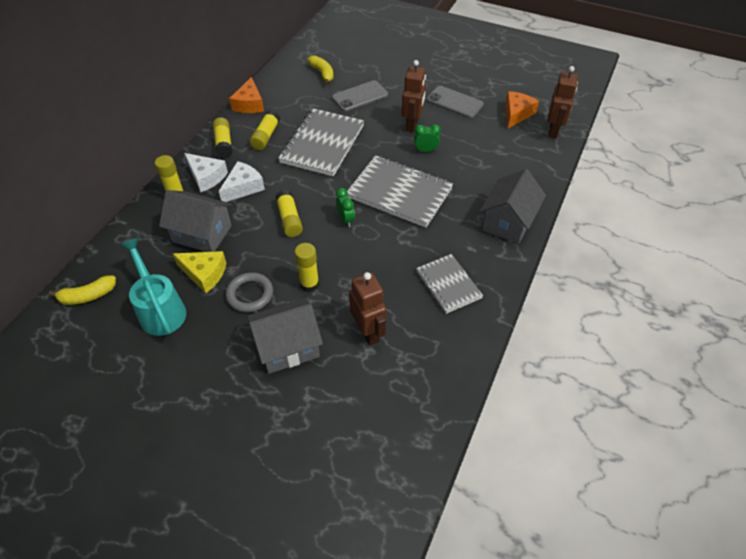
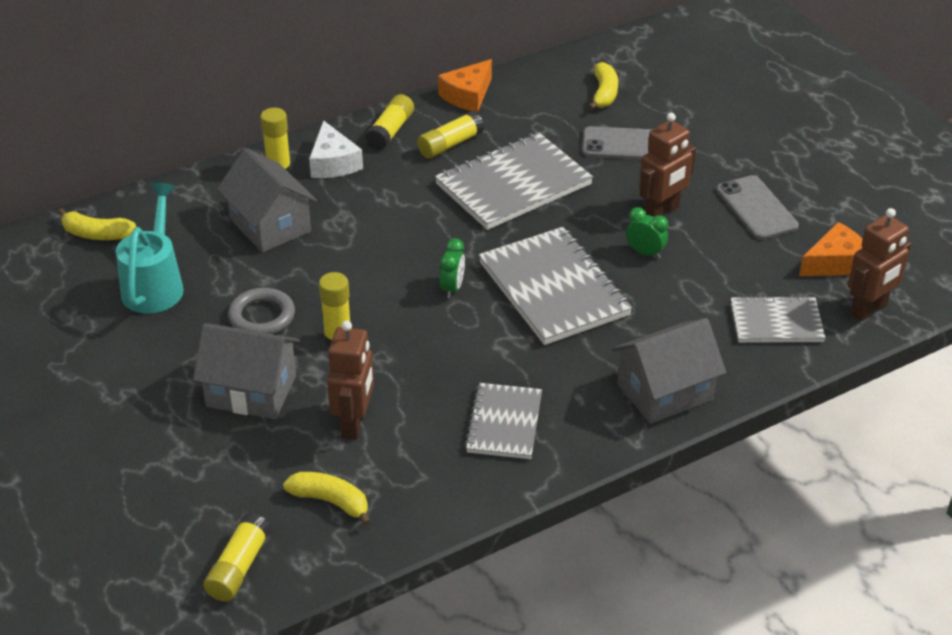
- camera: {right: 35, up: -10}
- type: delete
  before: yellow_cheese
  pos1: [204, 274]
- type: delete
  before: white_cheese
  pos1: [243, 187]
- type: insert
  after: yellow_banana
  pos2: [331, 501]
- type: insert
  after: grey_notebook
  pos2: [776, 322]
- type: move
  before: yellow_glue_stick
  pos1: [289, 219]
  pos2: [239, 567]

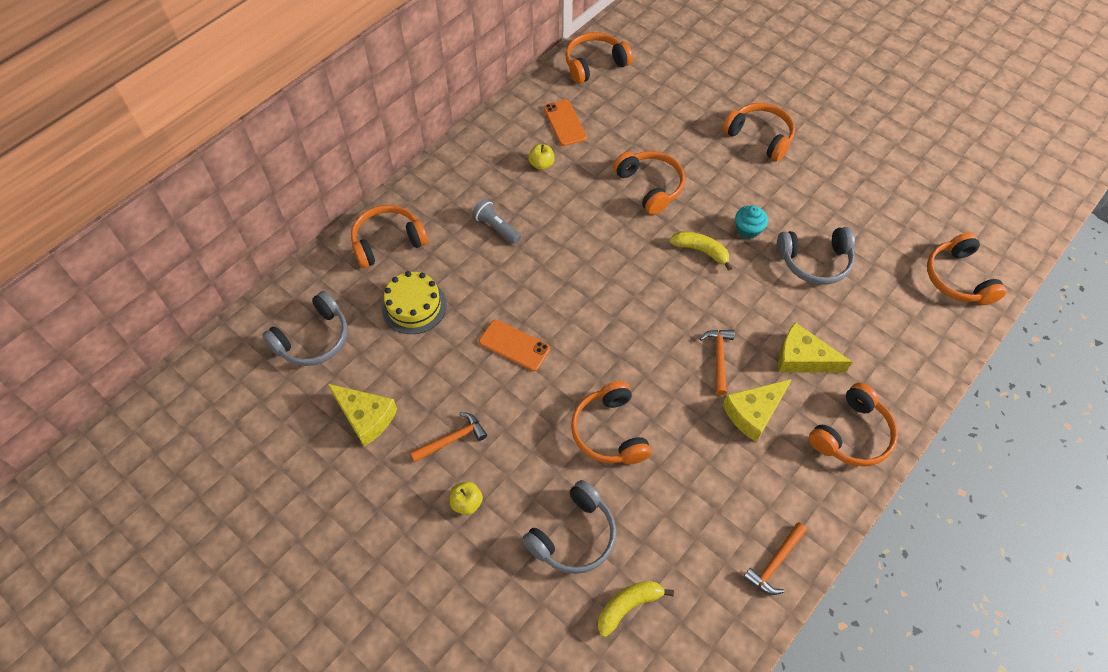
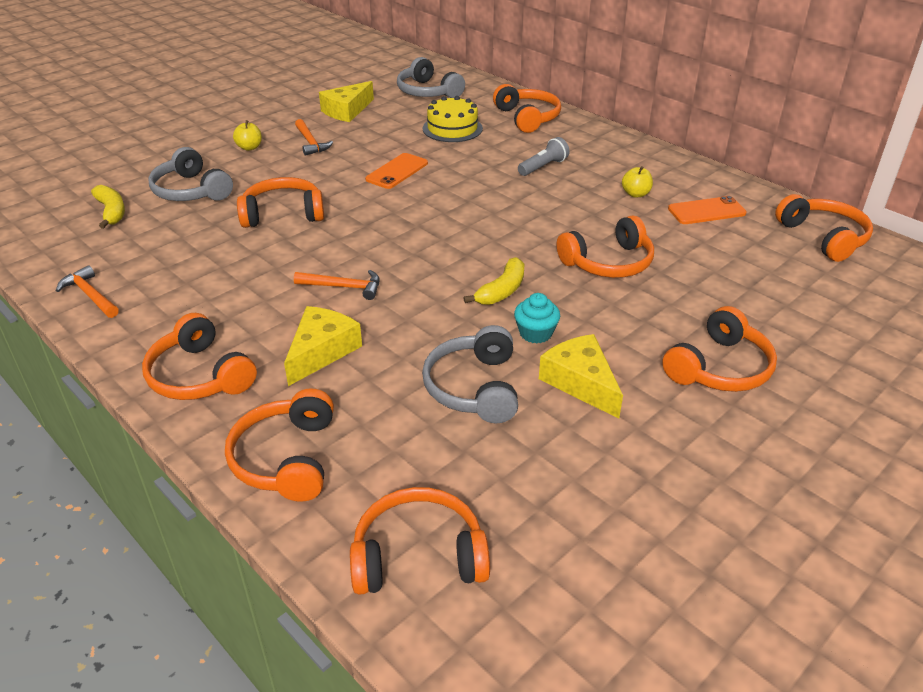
- camera: {right: 95, up: -20}
- type: insert
  after: orange_headphones
  pos2: [287, 458]
- type: move
  before: yellow_cheese
  pos1: [753, 412]
  pos2: [580, 382]

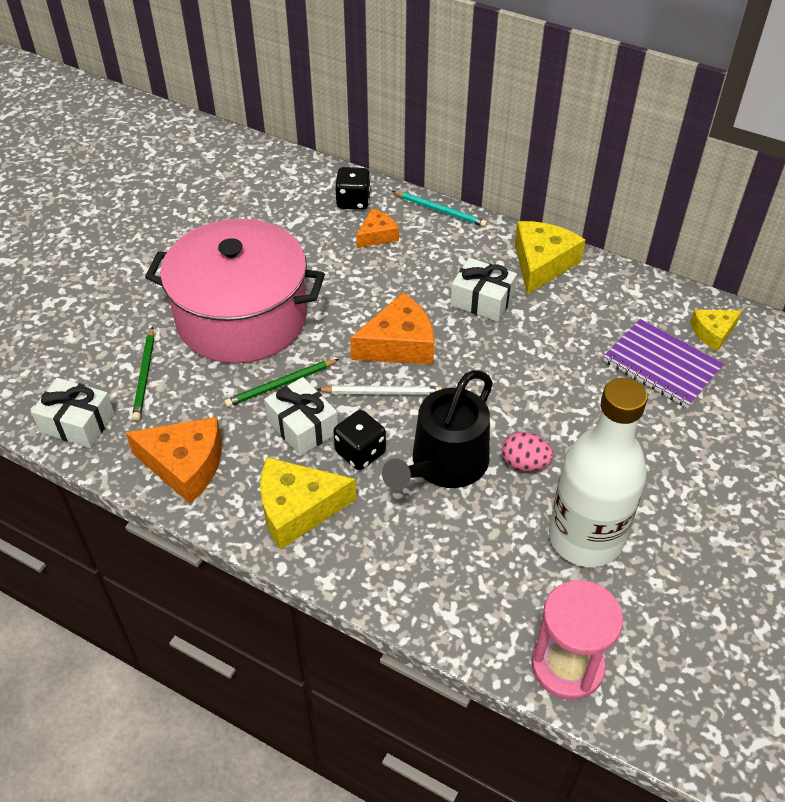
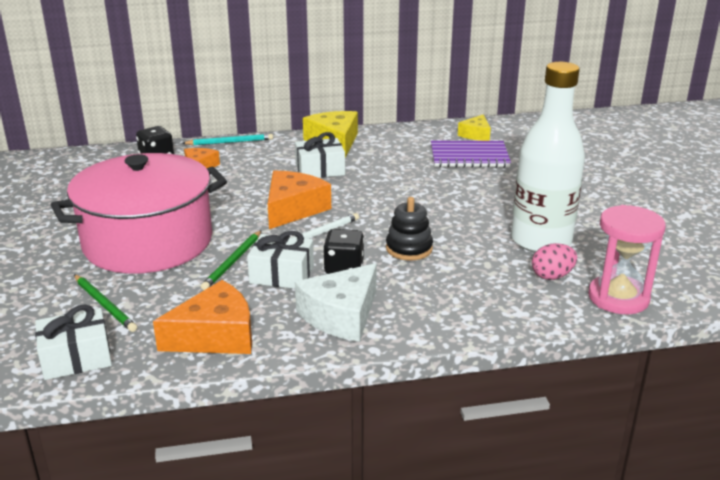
- camera: {right: -40, up: -20}
- type: move
  before: pink_egg
  pos1: [524, 463]
  pos2: [552, 276]
- type: replace
  before: black_watering_can
  after: black_stacking_toy
  pos1: [444, 464]
  pos2: [409, 248]
- type: recolor
  before: yellow_cheese
  after: white_cheese
  pos1: [298, 509]
  pos2: [341, 315]

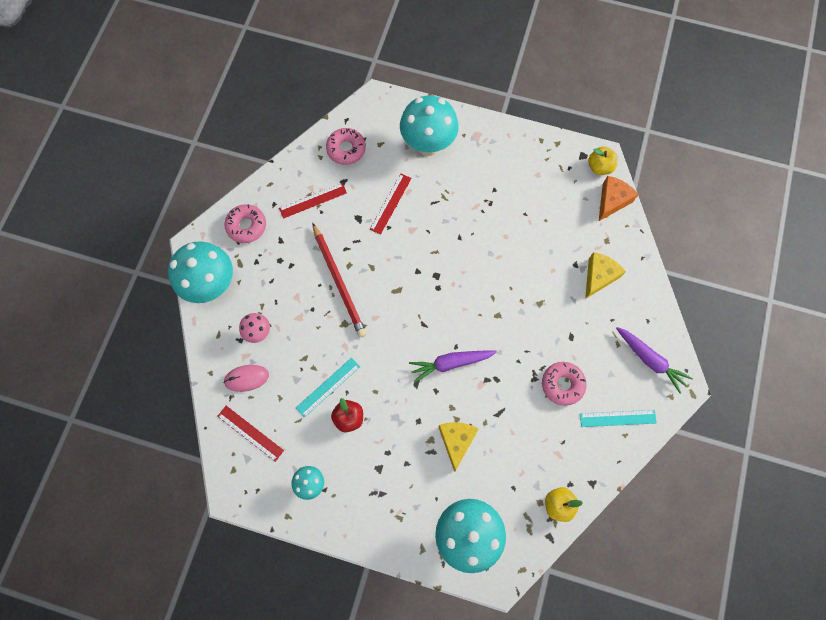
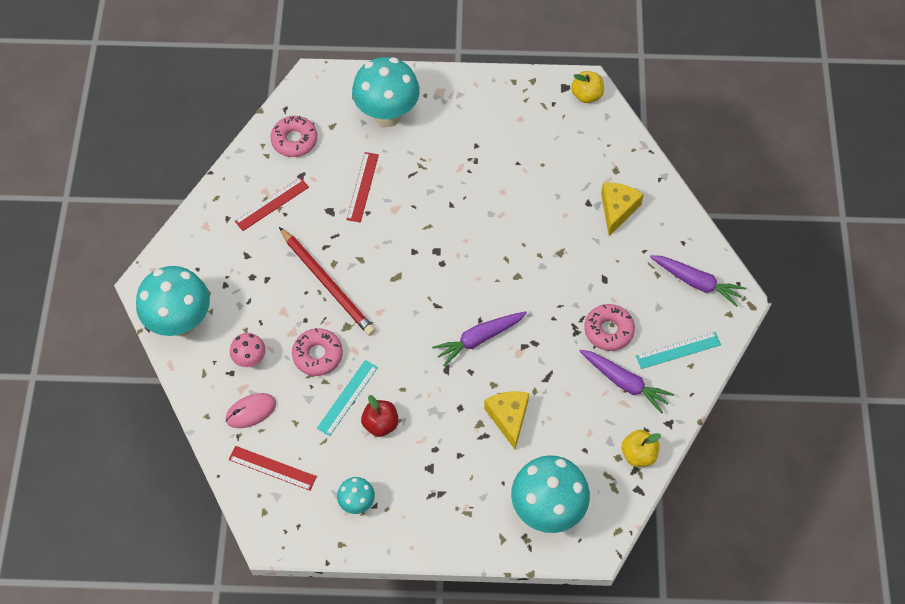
- camera: {right: -15, up: -10}
- type: delete
  before: orange_cheese
  pos1: [612, 201]
- type: insert
  after: purple_carrot
  pos2: [624, 382]
- type: move
  before: pink_donut
  pos1: [246, 226]
  pos2: [317, 355]

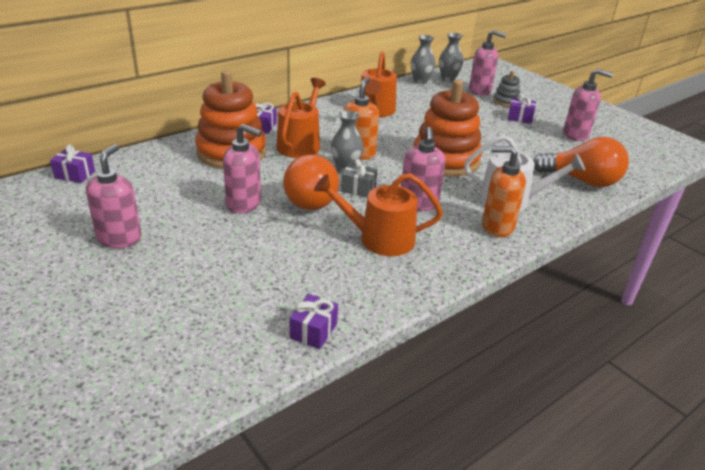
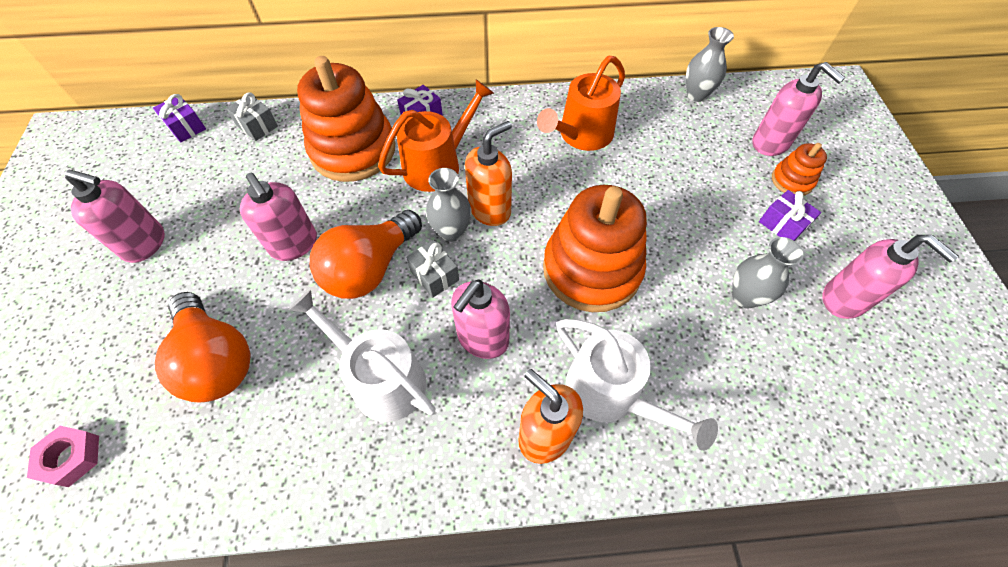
- camera: {right: 35, up: 25}
- type: delete
  before: purple_gift
  pos1: [313, 331]
- type: insert
  after: pink_nut
  pos2: [71, 457]
- type: insert
  after: grey_gift
  pos2: [257, 126]
- type: move
  before: grey_vase
  pos1: [448, 78]
  pos2: [745, 297]
- type: move
  before: orange_light_bulb
  pos1: [582, 180]
  pos2: [217, 359]
- type: recolor
  before: orange_watering_can
  after: white_watering_can
  pos1: [380, 239]
  pos2: [382, 379]
- type: recolor
  before: grey_stacking_toy
  after: orange_stacking_toy
  pos1: [506, 101]
  pos2: [792, 181]
- type: rotate
  before: pink_soap_dispenser
  pos1: [119, 238]
  pos2: [145, 244]
  turn: 60

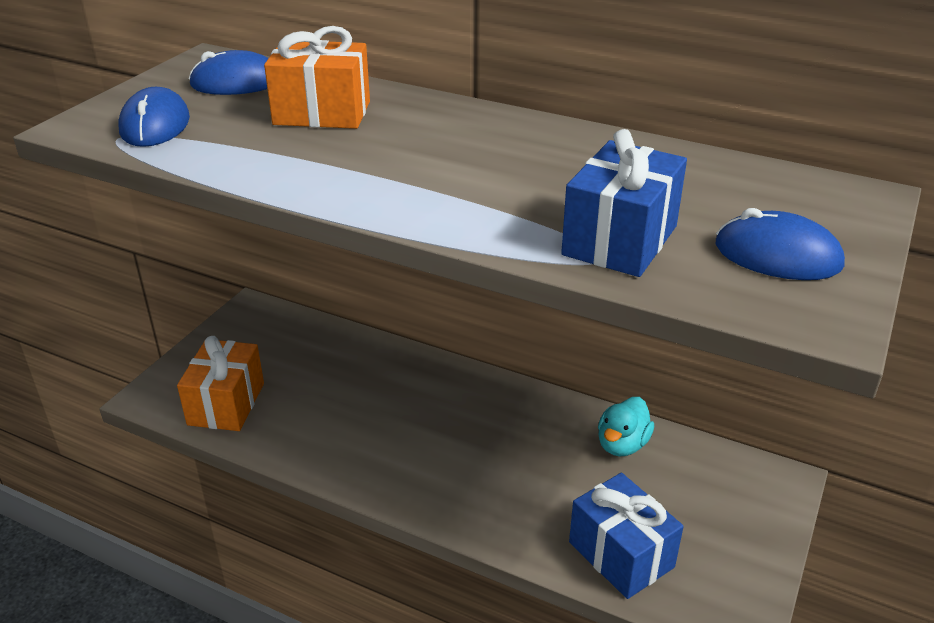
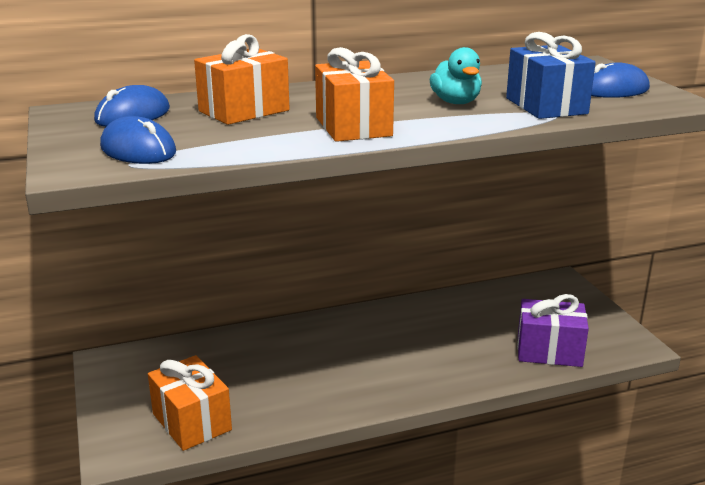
- camera: {right: -45, up: -10}
- type: insert
  after: orange_gift
  pos2: [353, 127]
- type: move
  before: turquoise_duck
  pos1: [622, 444]
  pos2: [456, 102]
- type: recolor
  before: blue_gift
  after: purple_gift
  pos1: [621, 554]
  pos2: [549, 351]

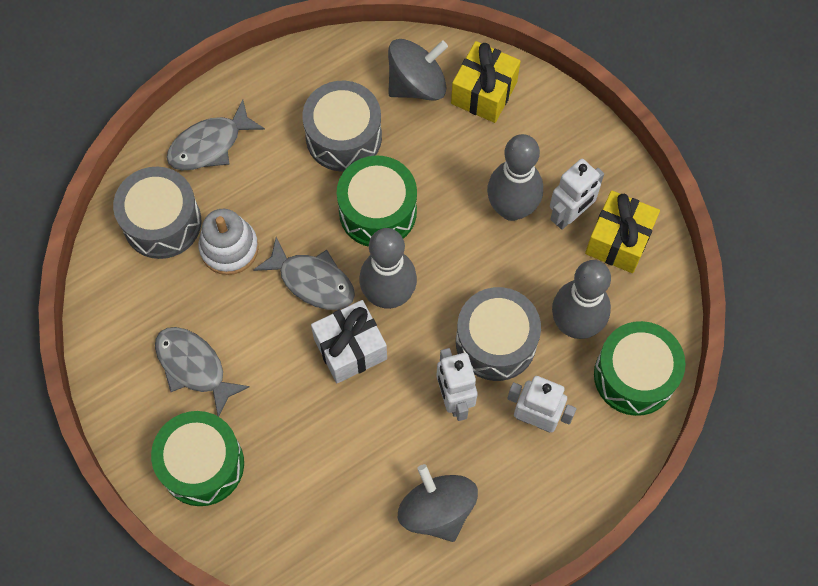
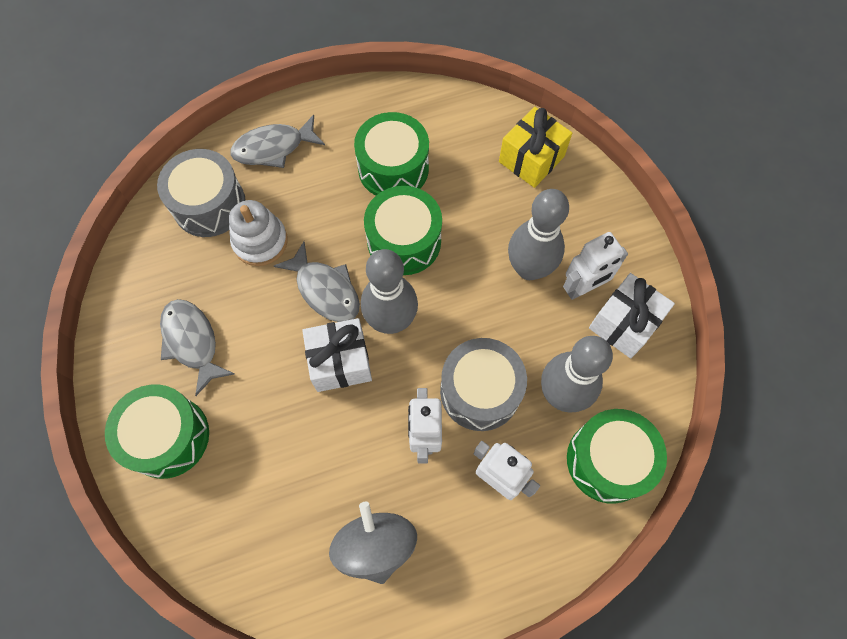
- camera: {right: 15, up: 0}
- type: delete
  before: grey_spinning_top
  pos1: [417, 84]
- type: recolor
  before: grey_drum
  after: green_drum
  pos1: [343, 137]
  pos2: [393, 168]
- type: recolor
  before: yellow_gift
  after: white_gift
  pos1: [618, 240]
  pos2: [624, 323]

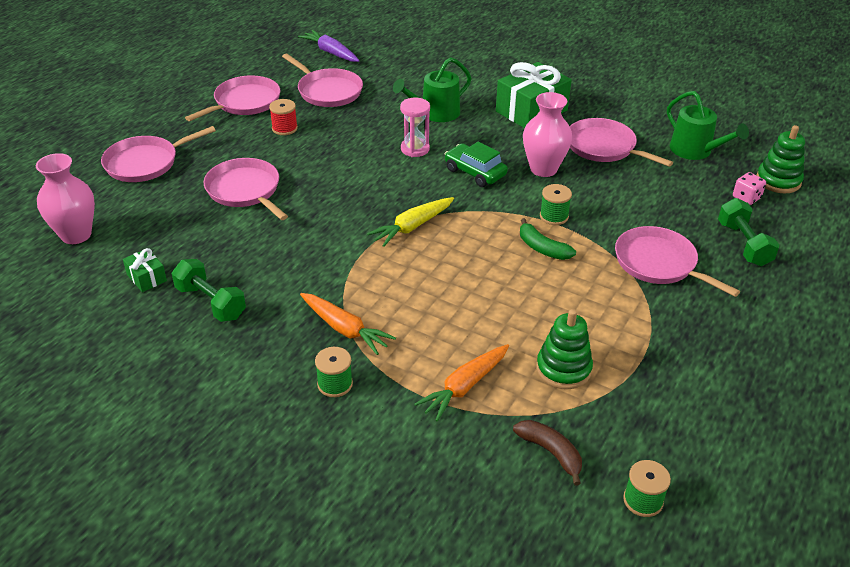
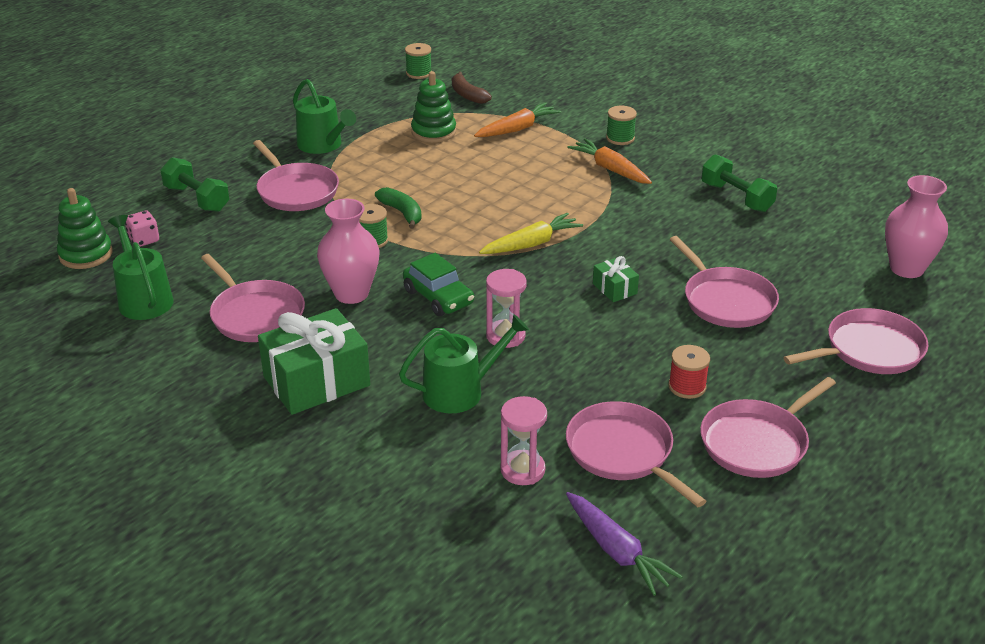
- camera: {right: -170, up: -5}
- type: insert
  after: green_watering_can
  pos2: [323, 145]
- type: insert
  after: pink_hourglass
  pos2: [522, 470]
- type: move
  before: green_gift
  pos1: [146, 278]
  pos2: [615, 289]
- type: rotate
  before: green_dumbbell
  pos1: [743, 244]
  pos2: [197, 199]
  turn: -45

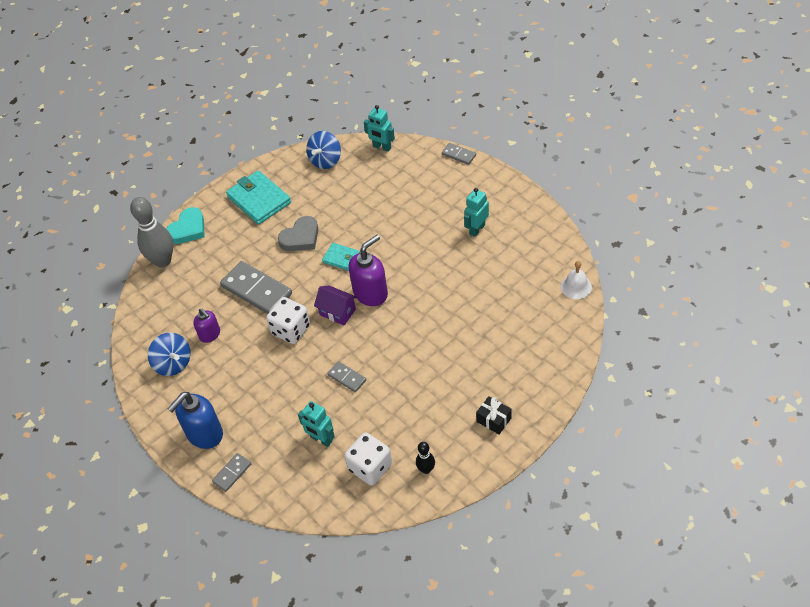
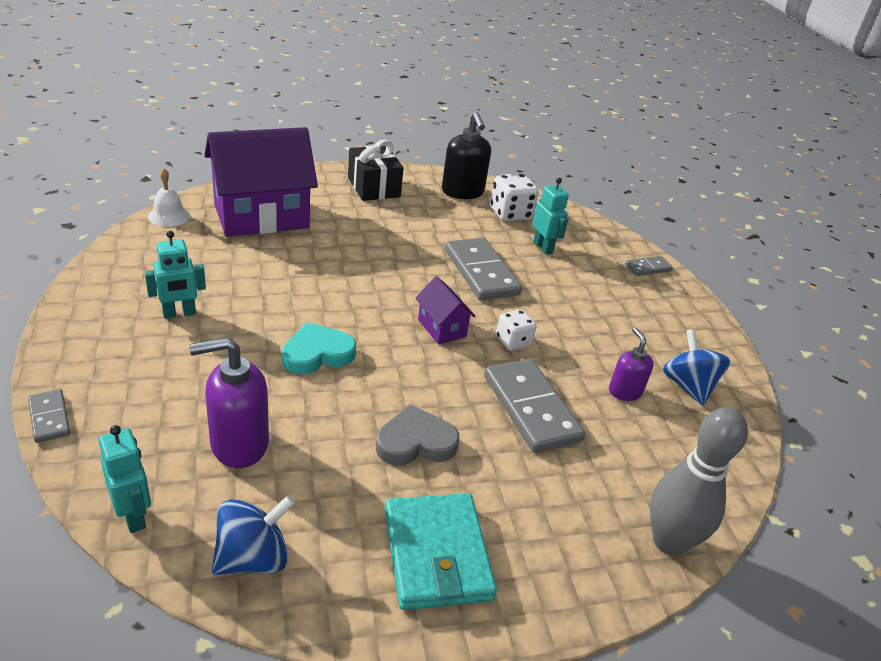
- camera: {right: -160, up: -15}
- type: delete
  before: blue_soap_dispenser
  pos1: [204, 434]
- type: delete
  before: turquoise_wallet
  pos1: [341, 258]
- type: insert
  after: purple_house
  pos2: [261, 216]
- type: move
  before: turquoise_heart
  pos1: [188, 229]
  pos2: [317, 354]
- type: move
  before: purple_soap_dispenser
  pos1: [371, 293]
  pos2: [238, 444]
- type: replace
  before: black_bowling_pin
  after: black_soap_dispenser
  pos1: [426, 469]
  pos2: [462, 192]
- type: resize
  before: white_dice
  pos1: [291, 330]
  pos2: [513, 341]
  scale: 0.64
- type: resize
  before: grey_domino
  pos1: [347, 378]
  pos2: [481, 272]
  scale: 1.99
- type: resize
  before: black_gift
  pos1: [494, 420]
  pos2: [373, 187]
  scale: 1.68

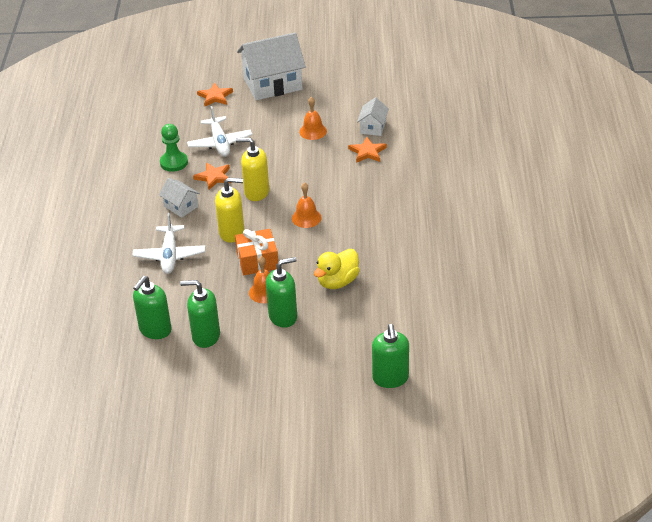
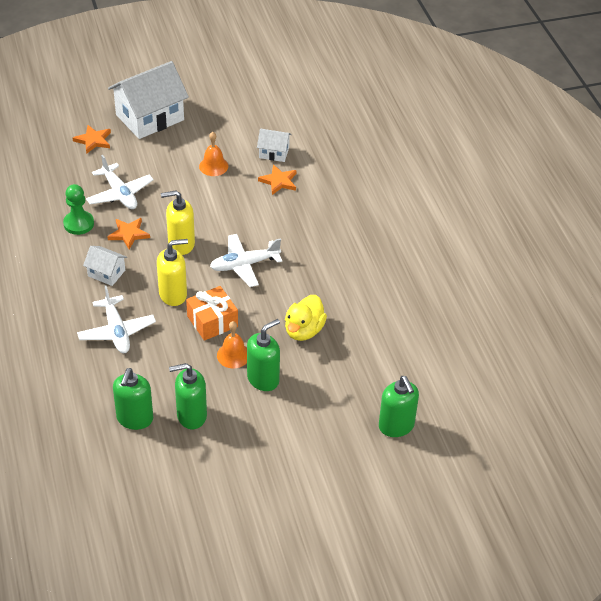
- camera: {right: -20, up: 5}
- type: replace
  before: orange_bell
  after: white_plane
  pos1: [306, 218]
  pos2: [244, 265]
- type: rotate
  before: white_house
  pos1: [373, 127]
  pos2: [274, 153]
  turn: -75

